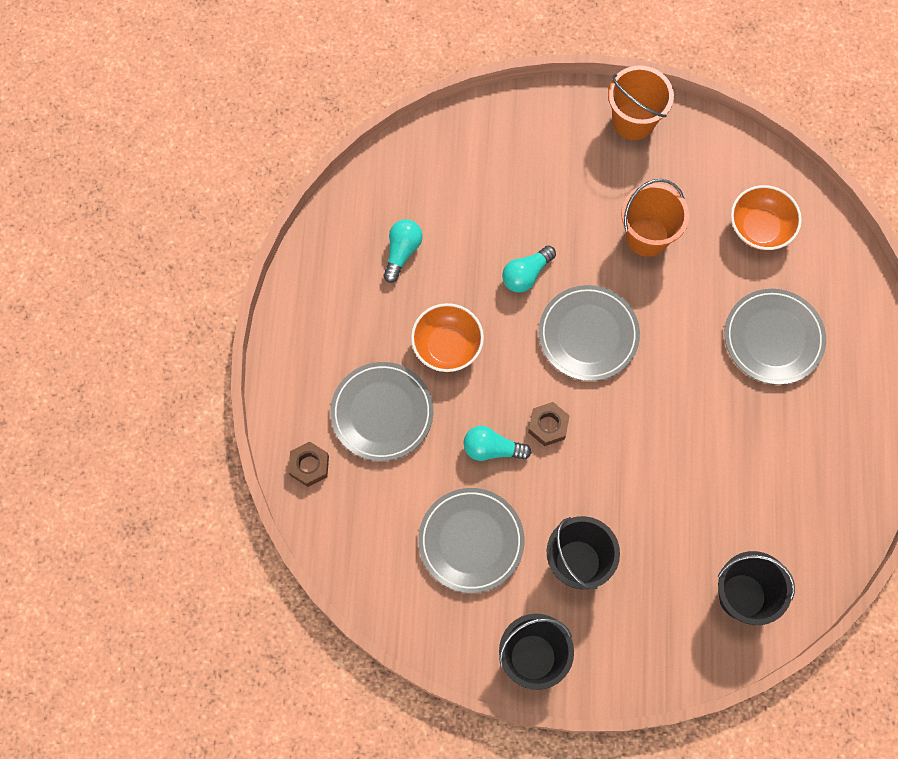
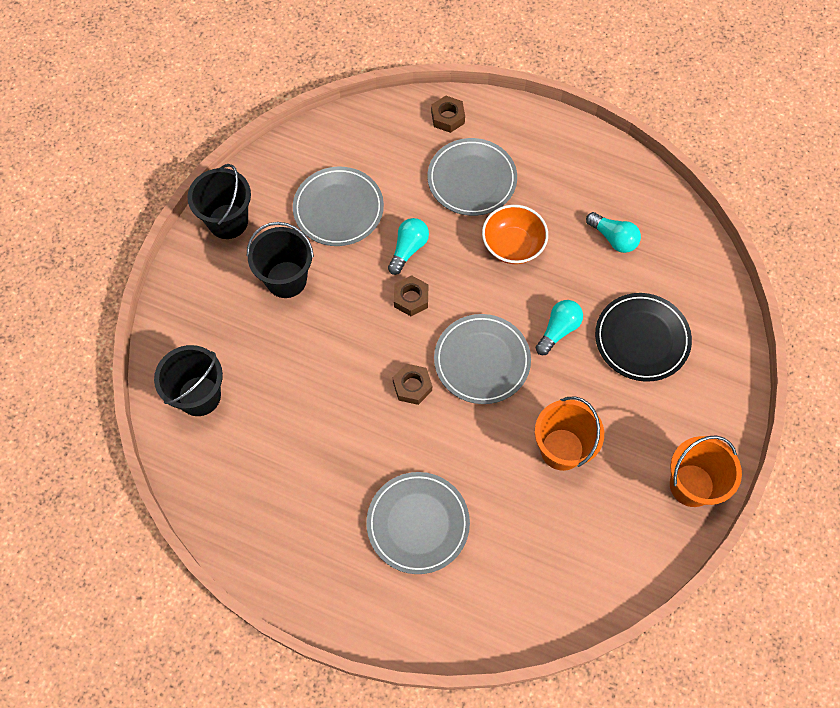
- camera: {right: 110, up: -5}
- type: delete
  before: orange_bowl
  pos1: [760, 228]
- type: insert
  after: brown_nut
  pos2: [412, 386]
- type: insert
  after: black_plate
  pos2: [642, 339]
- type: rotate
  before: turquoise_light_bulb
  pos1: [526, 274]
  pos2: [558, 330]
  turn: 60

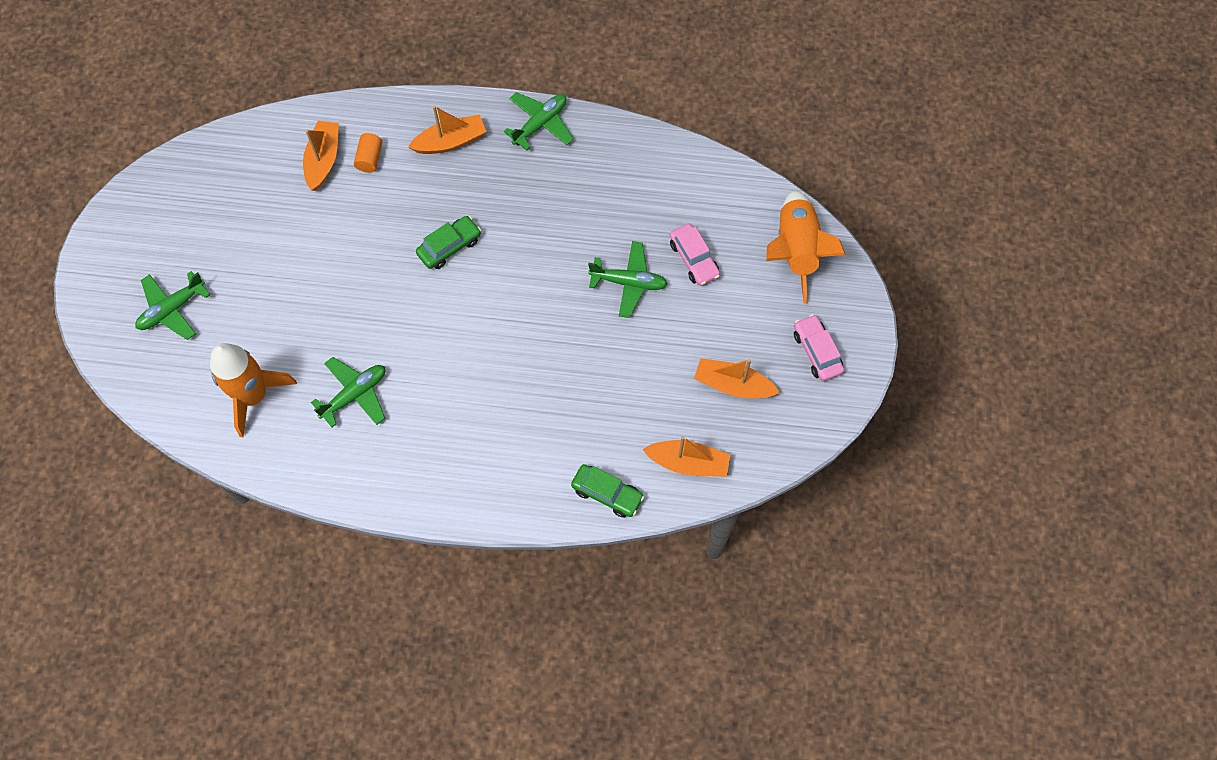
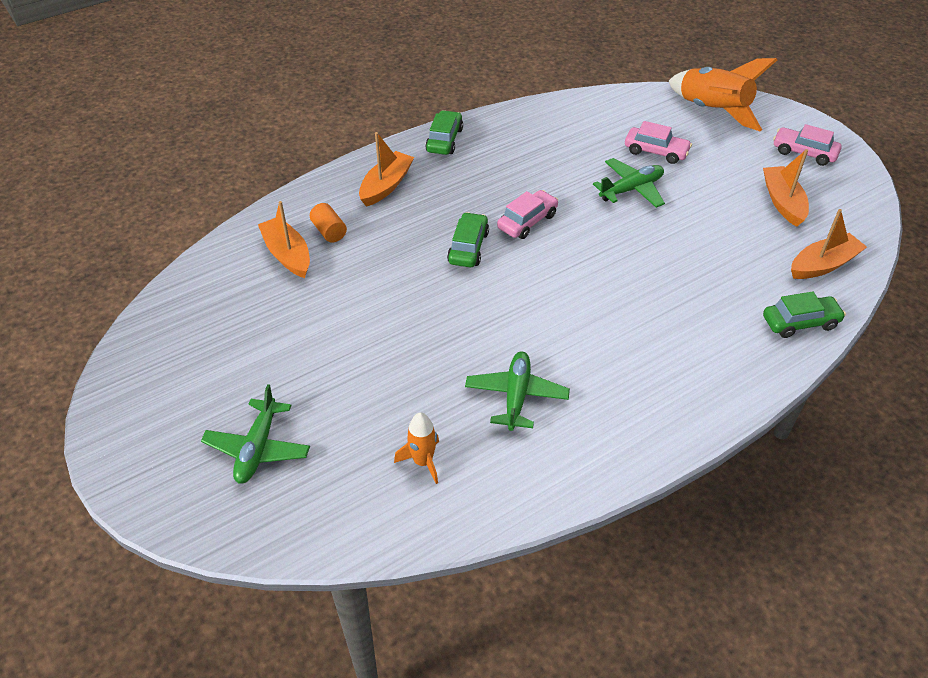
- camera: {right: -40, up: -20}
- type: insert
  after: pink_car
  pos2: [527, 221]
- type: replace
  before: green_plane
  after: green_car
  pos1: [540, 124]
  pos2: [444, 140]
- type: rotate
  before: orange_boat
  pos1: [733, 385]
  pos2: [782, 202]
  turn: 105
- type: resize
  before: orange_rocket
  pos1: [254, 396]
  pos2: [423, 461]
  scale: 0.52

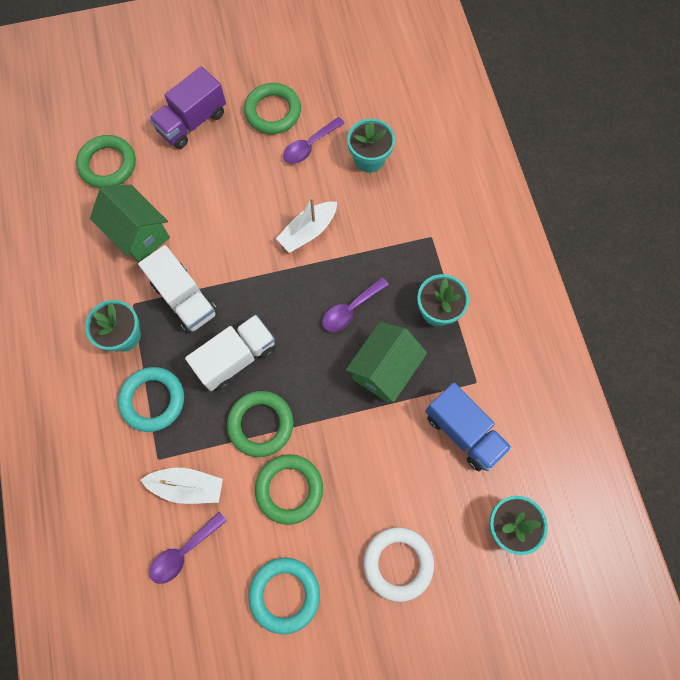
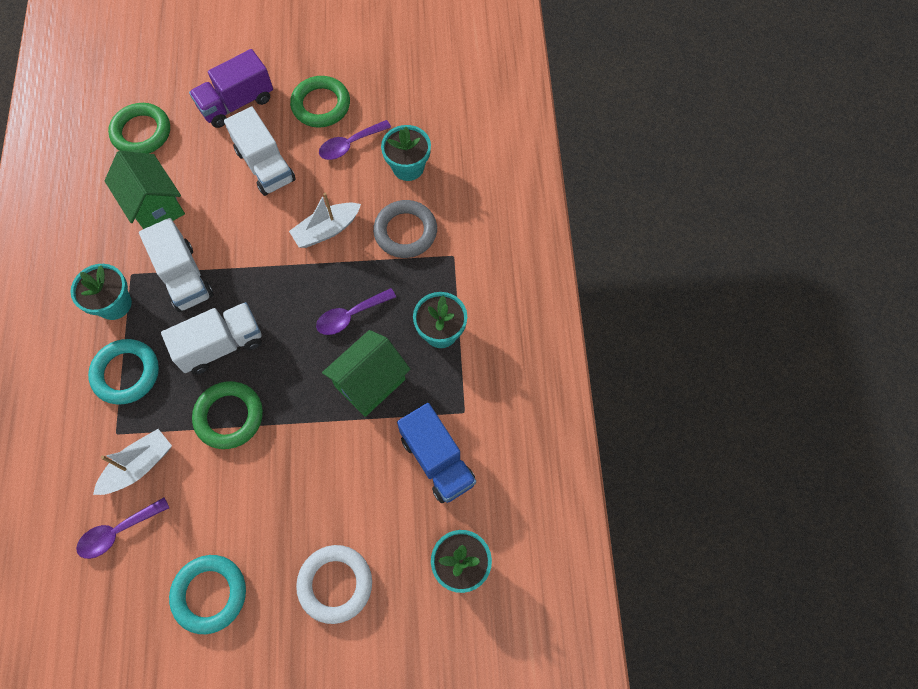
- camera: {right: 10, up: -5}
- type: delete
  before: green_ring
  pos1: [289, 489]
- type: insert
  after: white_truck
  pos2: [265, 165]
- type: insert
  after: grey_ring
  pos2: [405, 231]
- type: rotate
  before: white_boat
  pos1: [187, 486]
  pos2: [139, 466]
  turn: -60

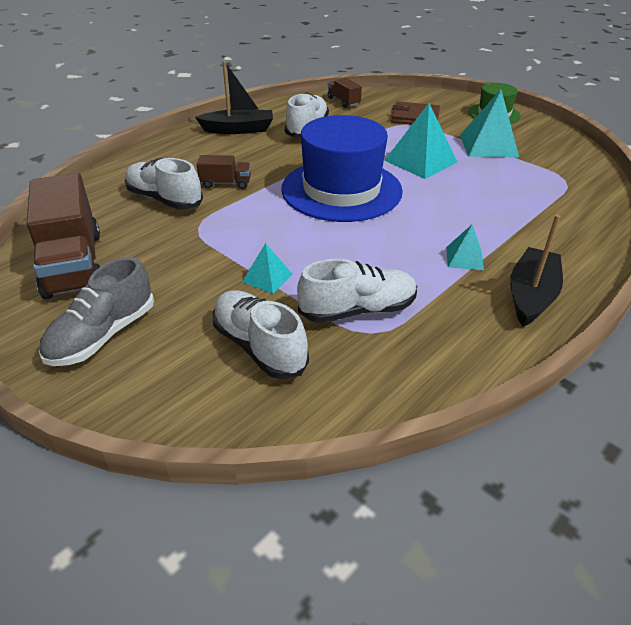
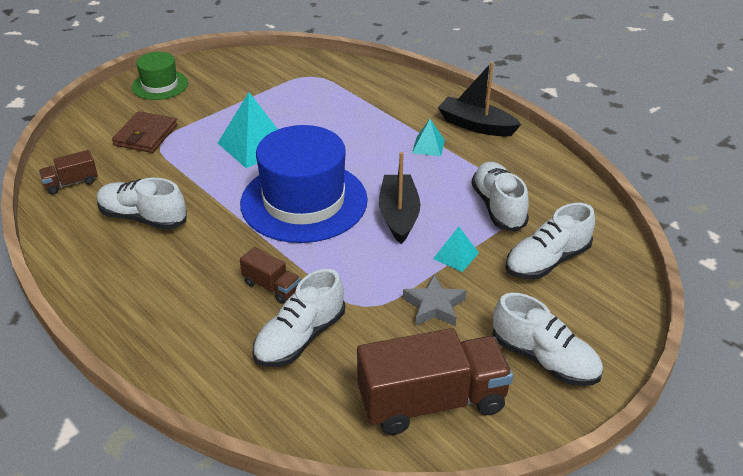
- camera: {right: -85, up: 0}
- type: delete
  before: turquoise_pyramid
  pos1: [488, 145]
- type: insert
  after: grey_star
  pos2: [434, 306]
- type: move
  before: black_boat
  pos1: [238, 129]
  pos2: [399, 215]
- type: recolor
  before: grey_shoe
  after: white_shoe
  pos1: [103, 335]
  pos2: [544, 359]
- type: rotate
  before: brown_truck
  pos1: [225, 183]
  pos2: [271, 287]
  turn: 120

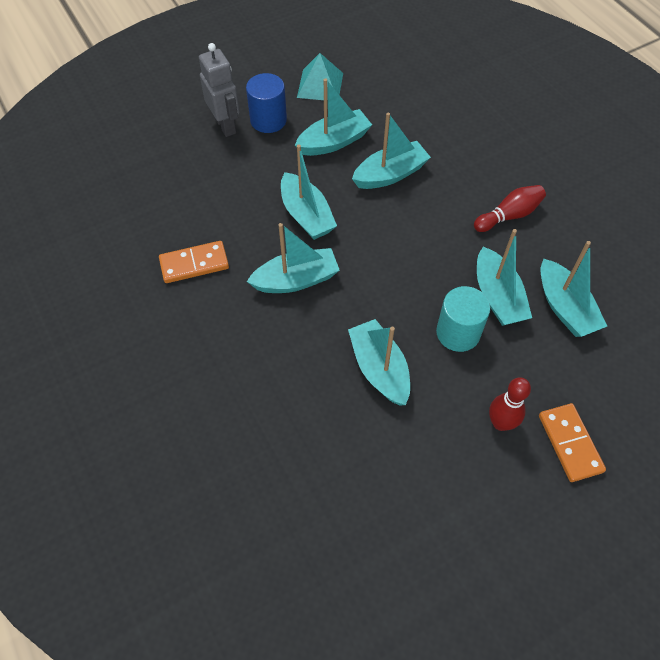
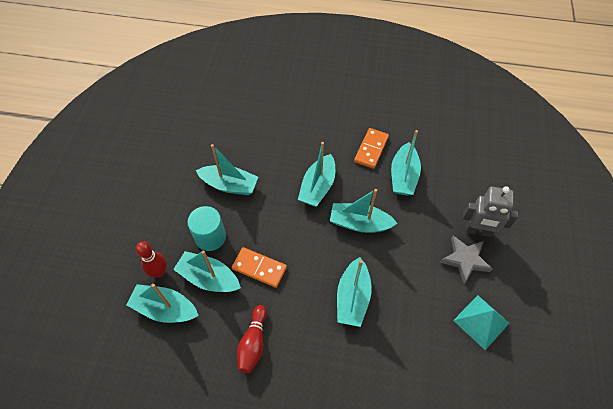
- camera: {right: 130, up: 0}
- type: move
  before: turquoise_boat
  pos1: [334, 142]
  pos2: [403, 176]
- type: move
  before: red_bowling_pin
  pos1: [500, 423]
  pos2: [159, 272]
- type: move
  before: orange_domino
  pos1: [570, 443]
  pos2: [259, 268]
- type: replace
  before: blue_cylinder
  after: grey_star
  pos1: [268, 120]
  pos2: [465, 260]

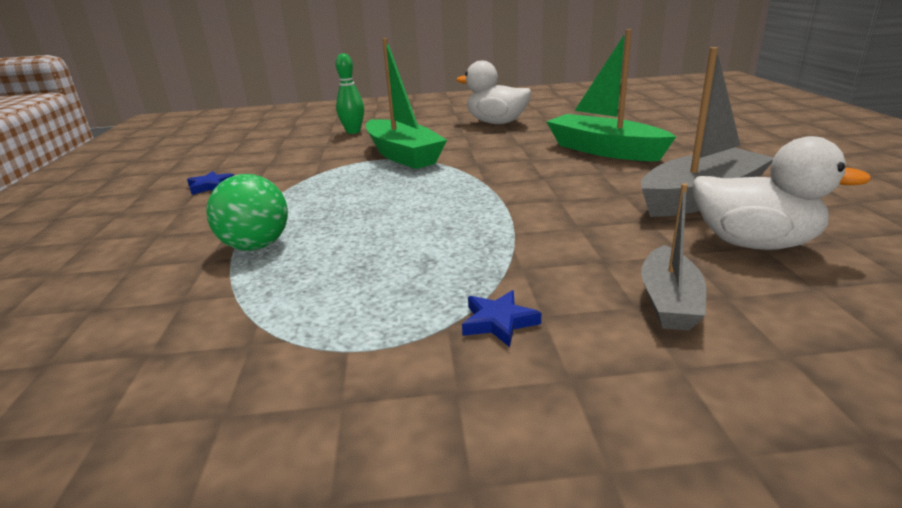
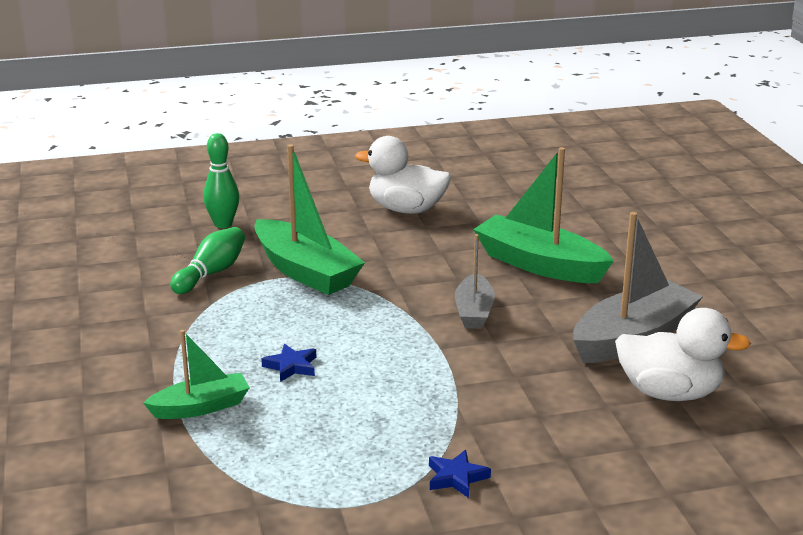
- camera: {right: -10, up: 0}
- type: insert
  after: green_bowling_pin
  pos2: [211, 273]
- type: move
  before: blue_star
  pos1: [211, 186]
  pos2: [291, 366]
- type: move
  before: grey_boat
  pos1: [669, 301]
  pos2: [474, 312]
- type: replace
  before: green_ball
  after: green_boat
  pos1: [256, 246]
  pos2: [201, 407]

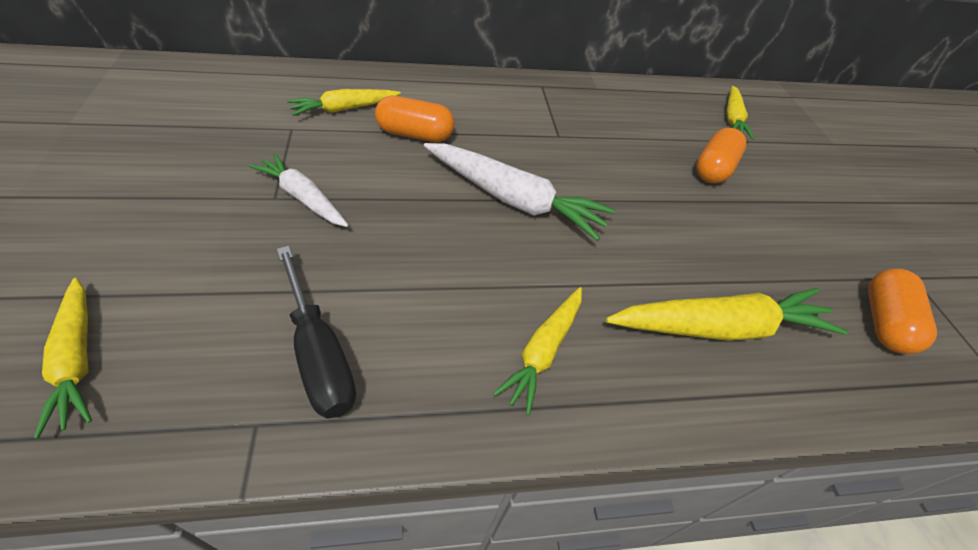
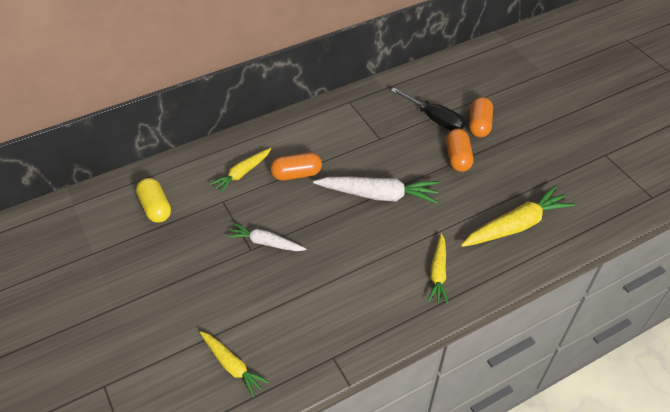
- camera: {right: -15, up: 0}
- type: delete
  before: yellow_carrot
  pos1: [732, 118]
- type: insert
  after: yellow_capsule
  pos2: [155, 207]
- type: move
  before: black_screwdriver
  pos1: [318, 353]
  pos2: [434, 119]
- type: move
  before: orange_capsule
  pos1: [883, 322]
  pos2: [458, 158]

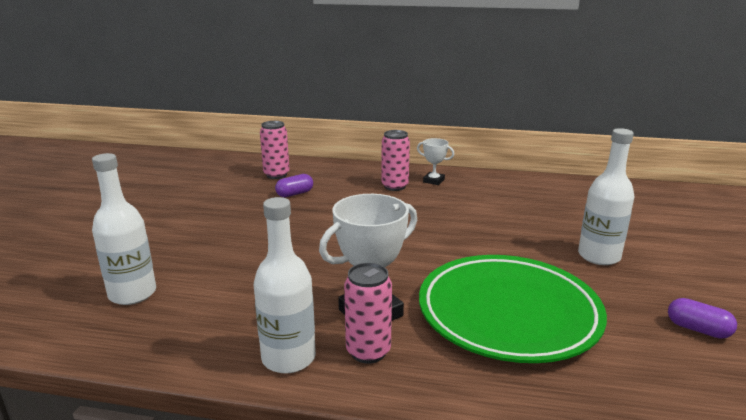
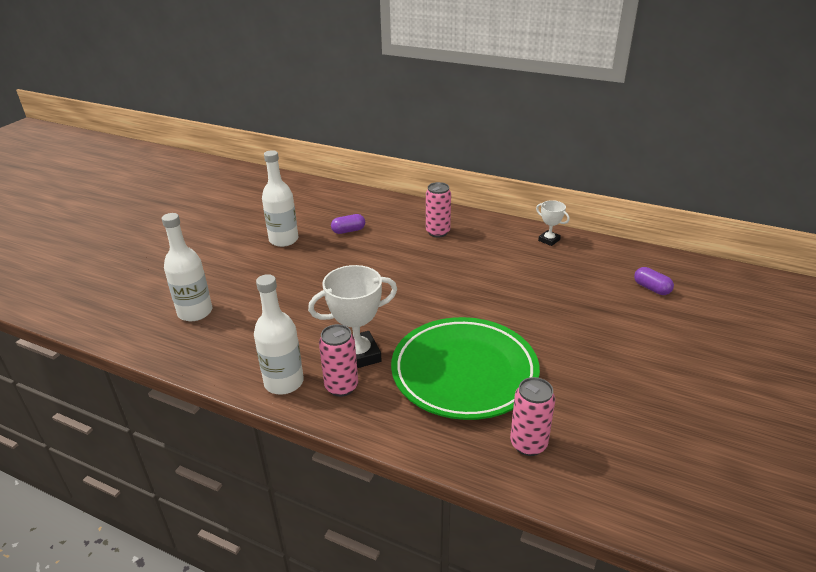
- camera: {right: 15, up: 10}
- type: move
  before: pink_can
  pos1: [276, 175]
  pos2: [528, 444]
- type: move
  before: white_trophy
  pos1: [433, 181]
  pos2: [549, 240]
- type: move
  before: white_bottle
  pos1: [599, 256]
  pos2: [284, 240]
- type: move
  before: purple_capsule
  pos1: [698, 329]
  pos2: [651, 288]

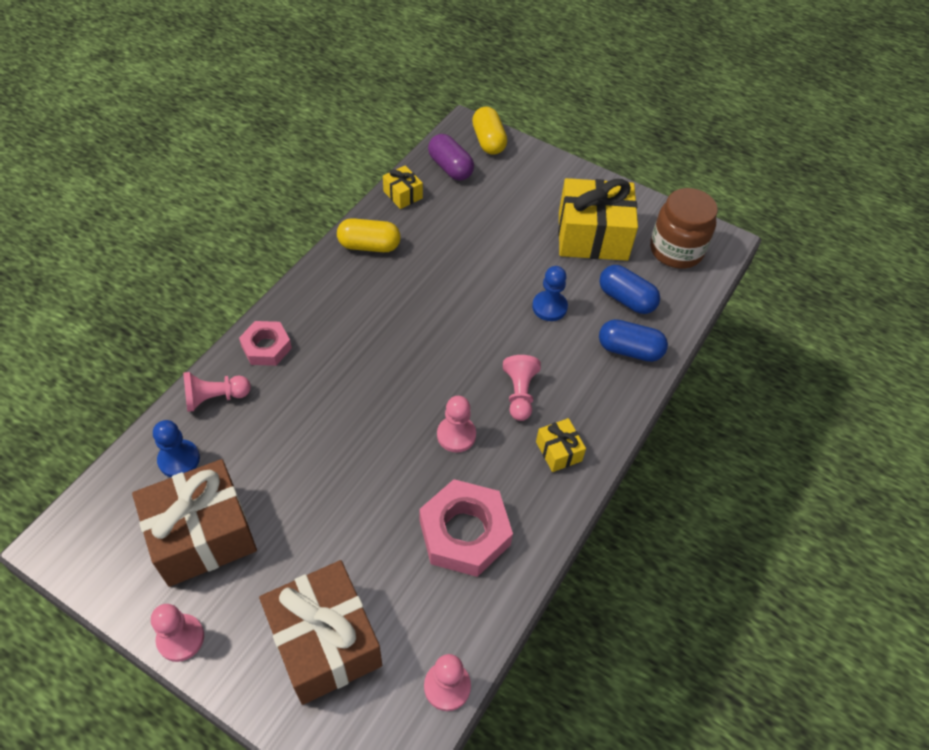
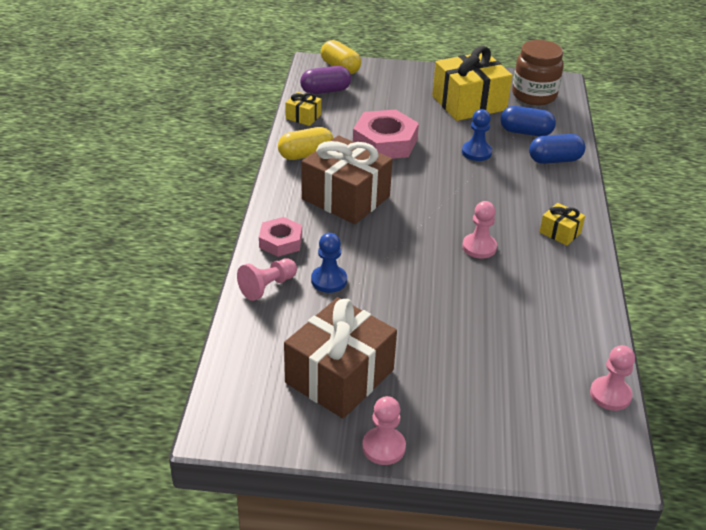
- camera: {right: -25, up: -15}
- type: delete
  before: pink_pawn
  pos1: [519, 394]
- type: move
  before: blue_pawn
  pos1: [179, 459]
  pos2: [329, 280]
- type: move
  before: brown_gift
  pos1: [325, 642]
  pos2: [345, 198]
- type: move
  before: pink_nut
  pos1: [464, 533]
  pos2: [385, 142]
- type: rotate
  before: purple_capsule
  pos1: [450, 168]
  pos2: [325, 91]
  turn: -45

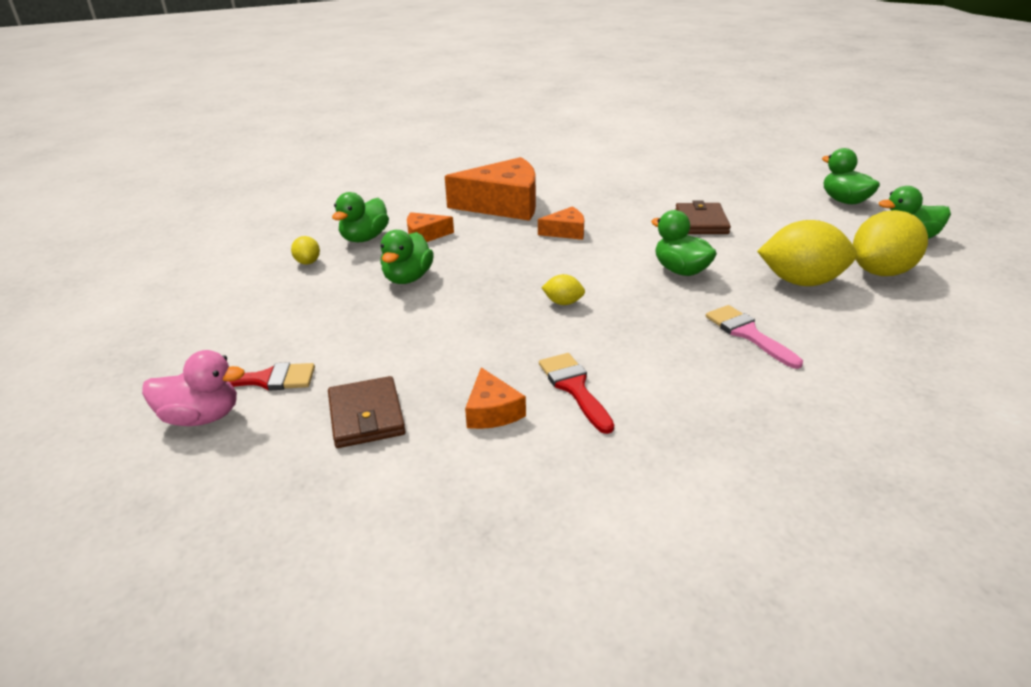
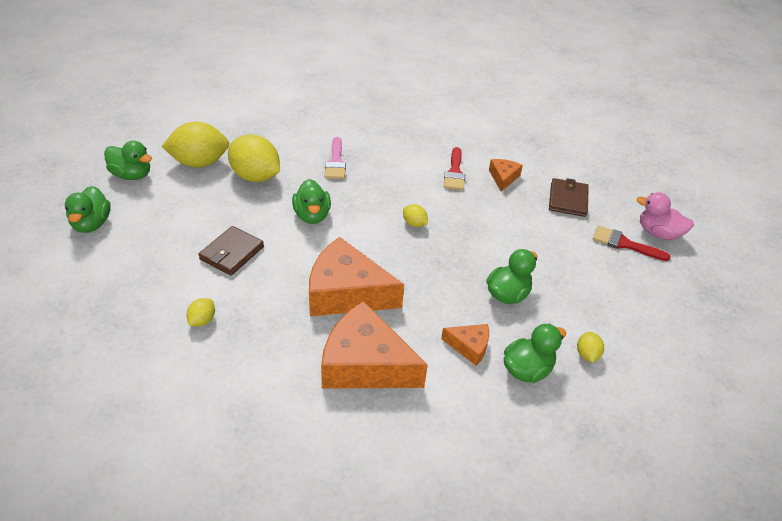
- camera: {right: -155, up: 10}
- type: insert
  after: yellow_lemon
  pos2: [202, 320]
- type: resize
  before: orange_cheese
  pos1: [566, 232]
  pos2: [346, 293]
  scale: 2.09

